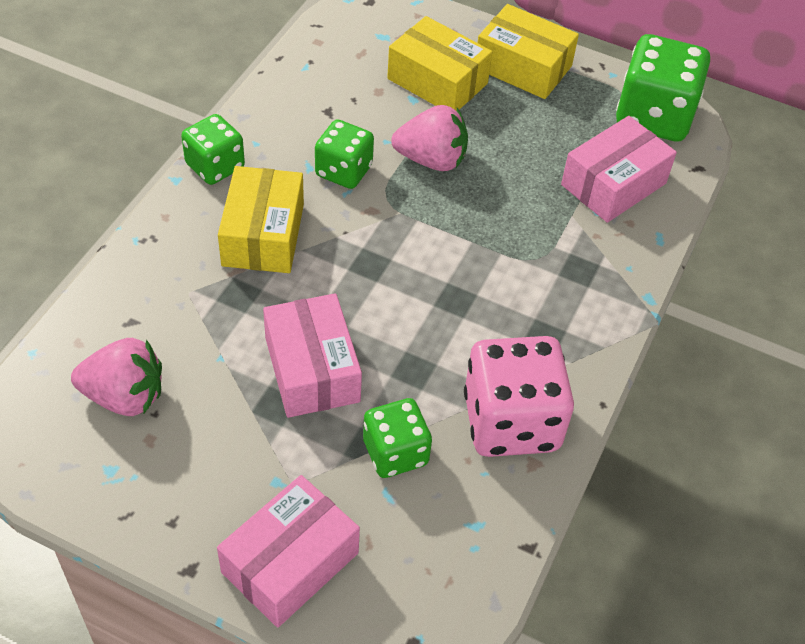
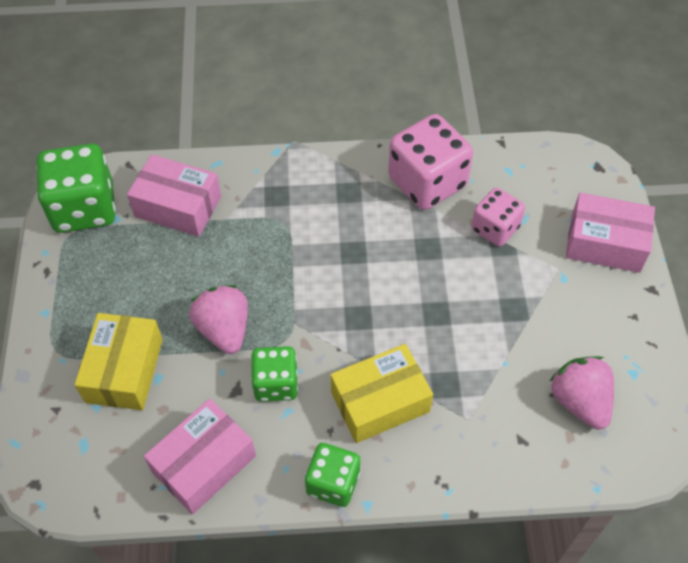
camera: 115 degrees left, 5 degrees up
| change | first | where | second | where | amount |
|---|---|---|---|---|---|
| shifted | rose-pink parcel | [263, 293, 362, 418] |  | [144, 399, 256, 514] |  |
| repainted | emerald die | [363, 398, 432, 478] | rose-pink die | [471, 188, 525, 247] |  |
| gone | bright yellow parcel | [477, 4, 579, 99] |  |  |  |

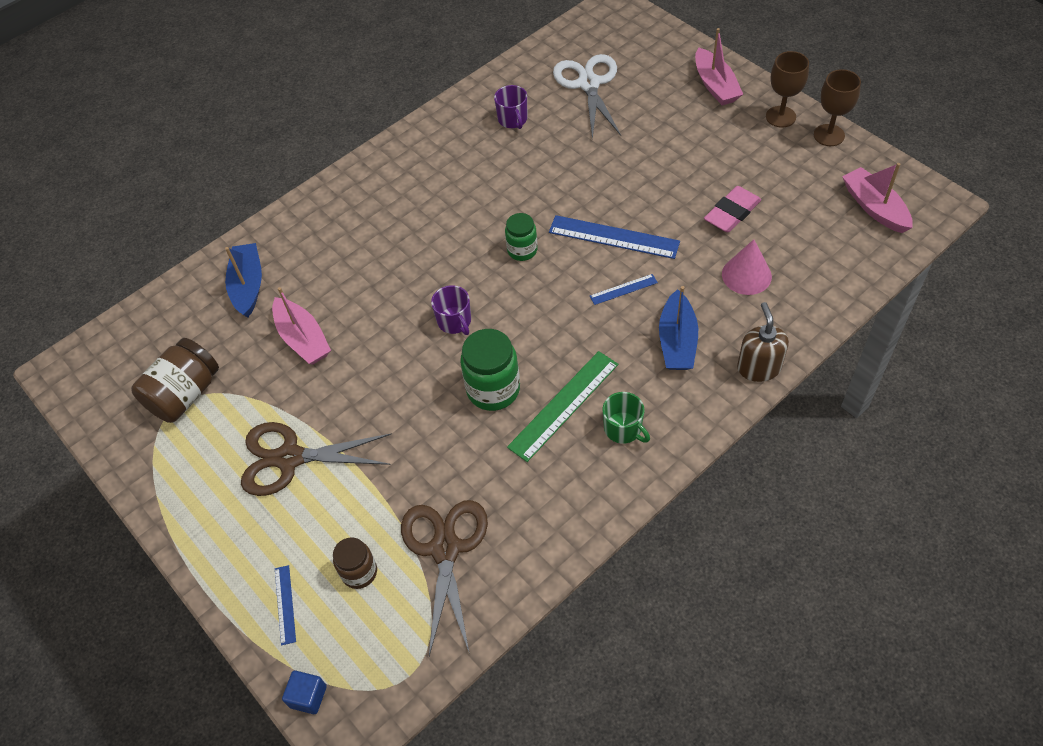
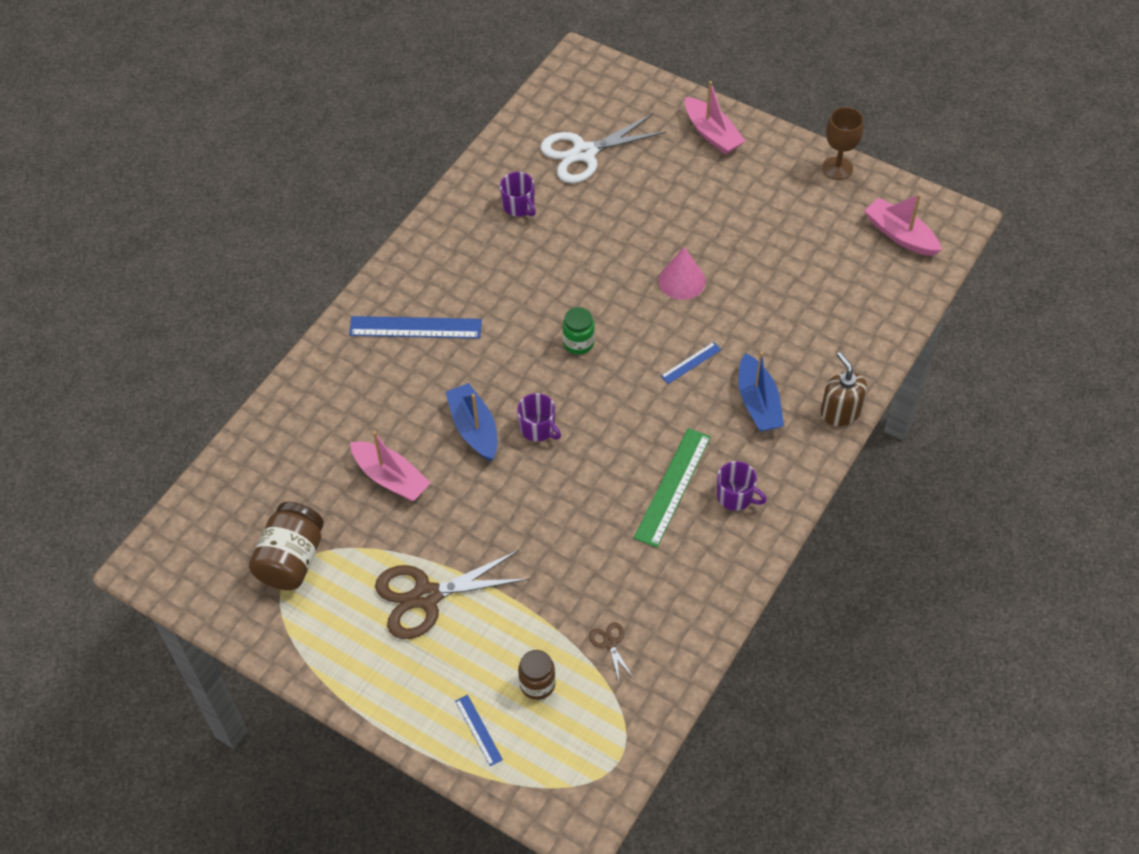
camera: 20 degrees left, 0 degrees up
| change | first | where | second | where | amount |
|---|---|---|---|---|---|
| shifted | royal blue boat | [225, 243, 262, 317] |  | [446, 383, 497, 461] |  |
| gone | royal blue cube | [282, 671, 327, 714] |  |  |  |
| scaled | russet shears | [401, 500, 488, 656] |  | [589, 622, 634, 681] | x0.42 |
| gone | emerald jar | [460, 329, 520, 411] |  |  |  |
| shifted | royal blue ruler | [549, 215, 680, 259] |  | [349, 316, 482, 339] |  |
| rotated | snow-white shears | [553, 54, 621, 139] |  | [540, 114, 667, 183] | 90 degrees counterclockwise |
| repainted | emerald tea mug | [603, 392, 650, 444] | royal purple tea mug | [717, 461, 767, 511] |  |
| gone | rose-pink pencil eraser | [704, 186, 761, 232] |  |  |  |
| shifted | rose-pink cone | [722, 239, 772, 295] |  | [658, 247, 706, 300] |  |
| gone | russet wine glass | [766, 51, 809, 128] |  |  |  |

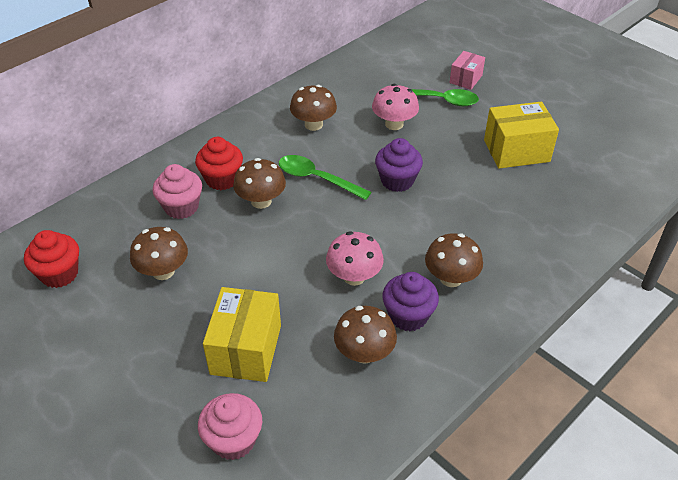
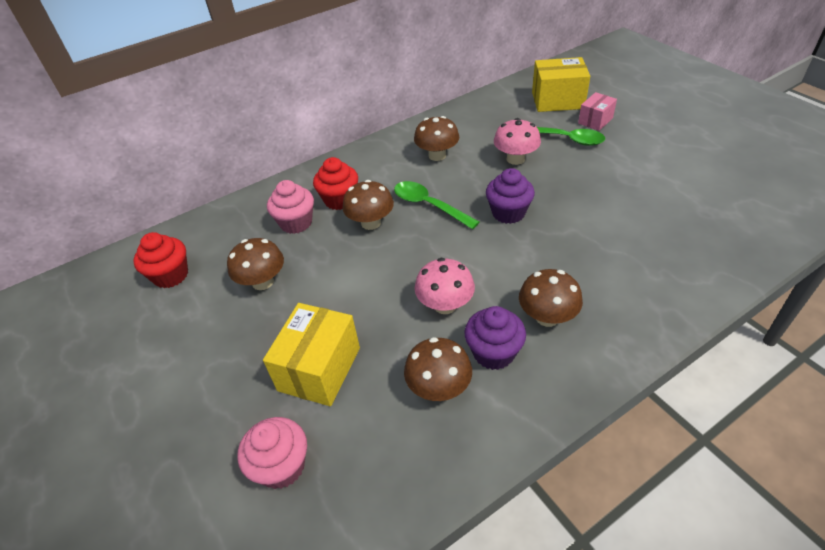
camera: 15 degrees right, 0 degrees up
| change | first | where | second | where | amount |
|---|---|---|---|---|---|
| shifted | bright yellow parcel | [484, 102, 559, 169] |  | [532, 57, 590, 112] |  |

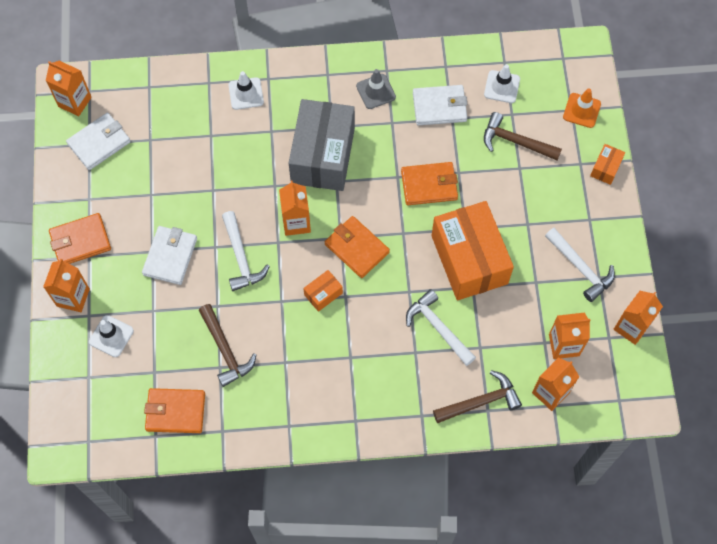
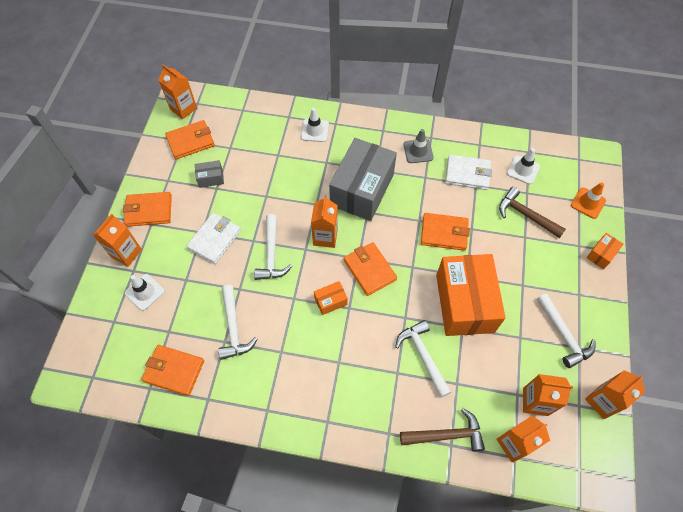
camera: 15 degrees right, 5 degrees down
| change | first | where | second | where | amount |
|---|---|---|---|---|---|
| repainted | snow-white billfold | [66, 113, 131, 170] | bright orange billfold | [165, 120, 215, 159] |  |
| repainted | russet claw hammer | [199, 304, 256, 387] | snow-white claw hammer | [218, 285, 258, 360] |  |
| new |  |  | gray parcel | [195, 160, 224, 188] |  |

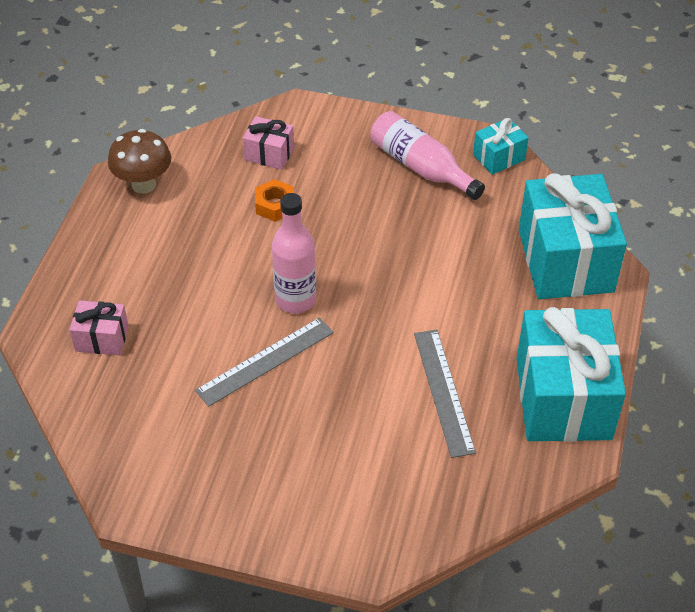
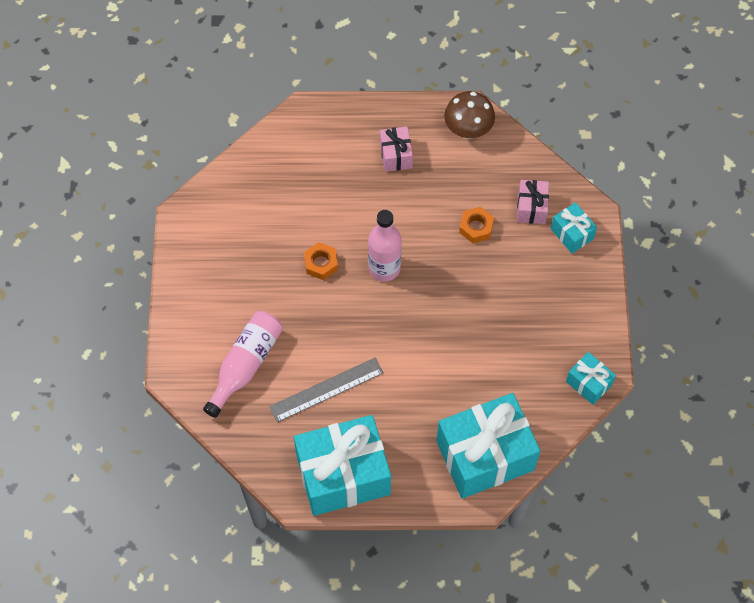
camera: 75 degrees right, 15 degrees up
| change | first | where | second | where | amount |
|---|---|---|---|---|---|
| shifted | rose-pink gift | [69, 300, 129, 355] |  | [380, 126, 413, 172] |  |
| swapped | gray ruler | [195, 317, 334, 407] | bright orange nut | [304, 242, 338, 280] |  |
| shifted | rose-pink bottle | [370, 111, 485, 200] |  | [203, 311, 283, 418] |  |
| new |  |  | aqua gift | [551, 202, 597, 254] |  |

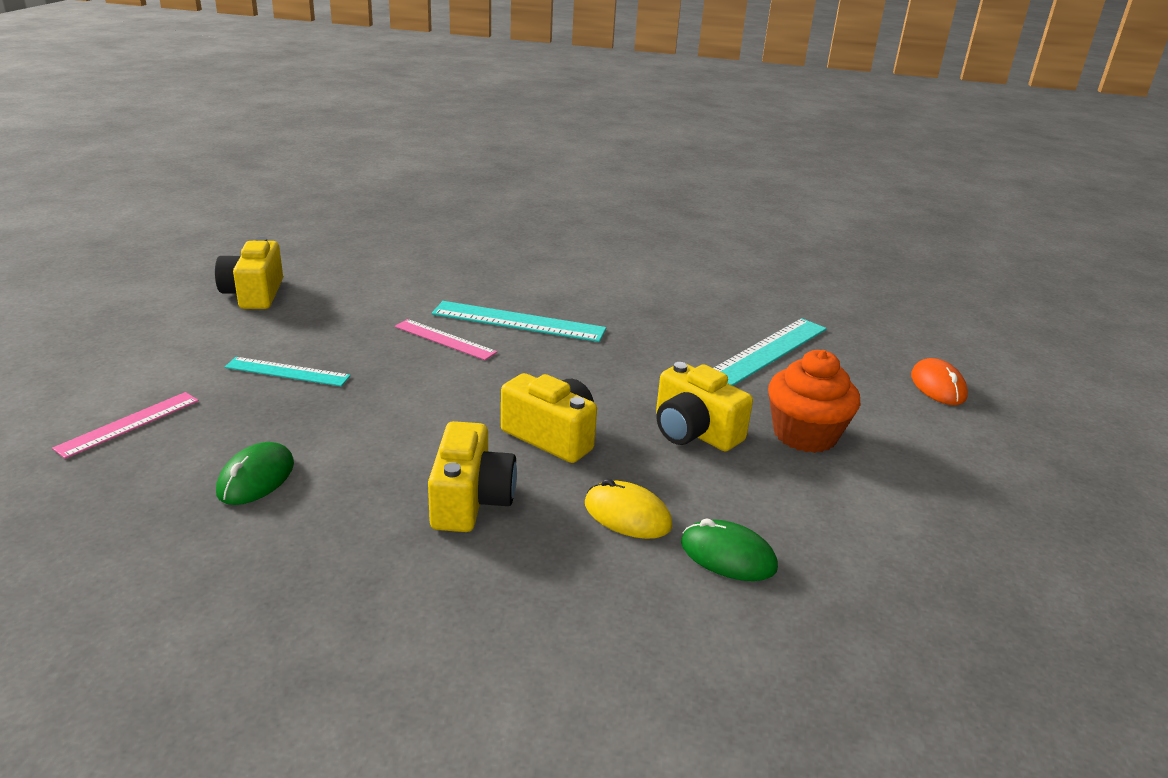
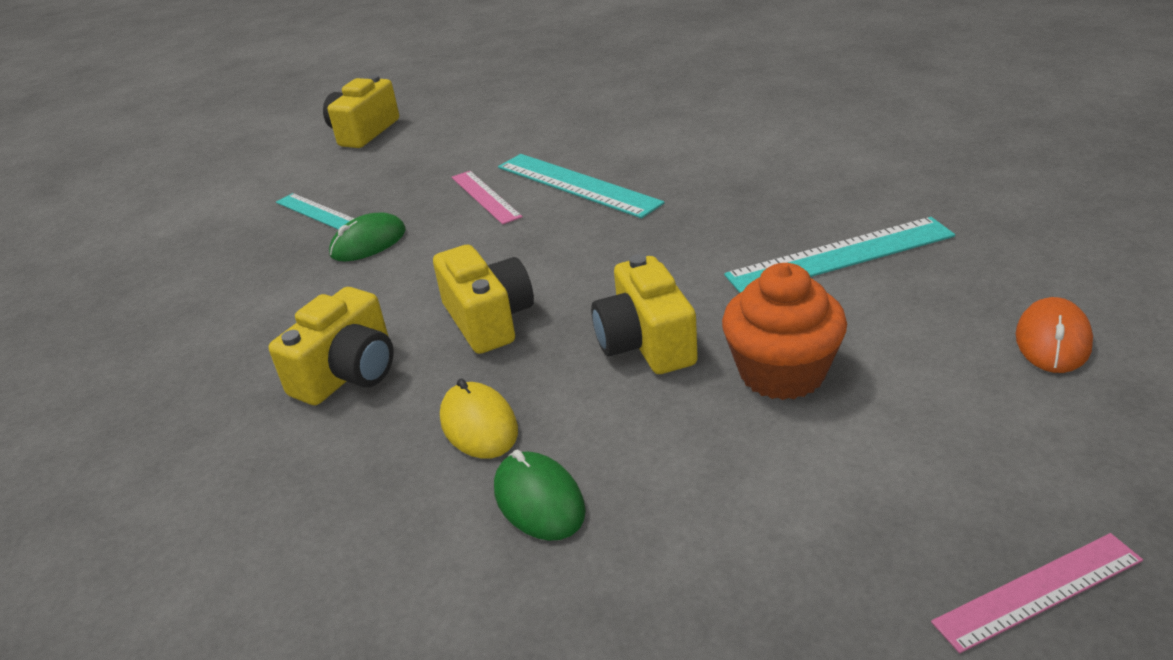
camera: 35 degrees right, 5 degrees up
| change | first | where | second | where | amount |
|---|---|---|---|---|---|
| shifted | rose-pink ruler | [52, 392, 199, 459] |  | [931, 533, 1143, 653] |  |
| shifted | emerald PC mouse | [216, 442, 294, 505] |  | [329, 213, 406, 261] |  |

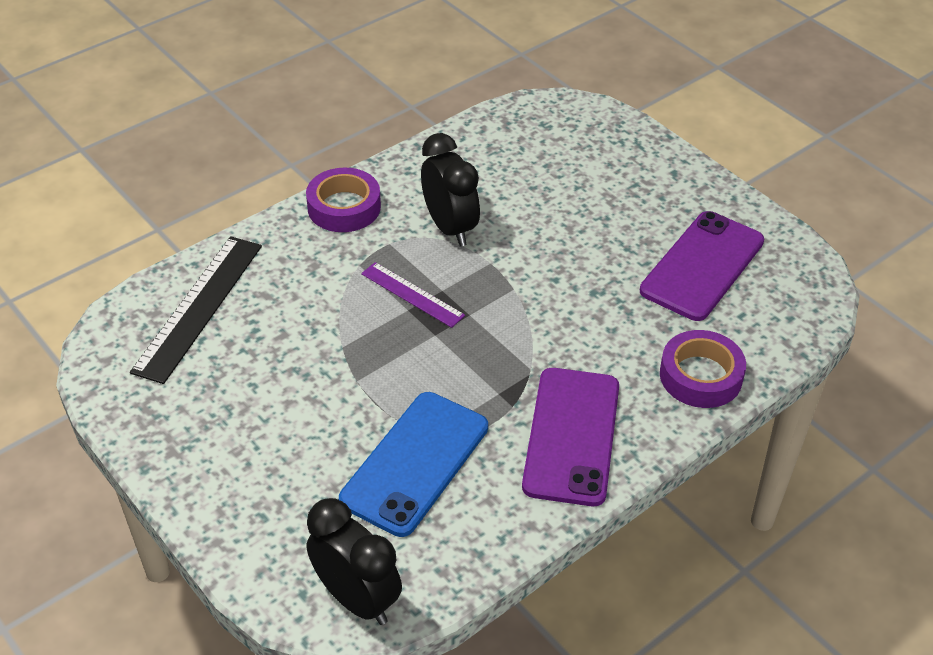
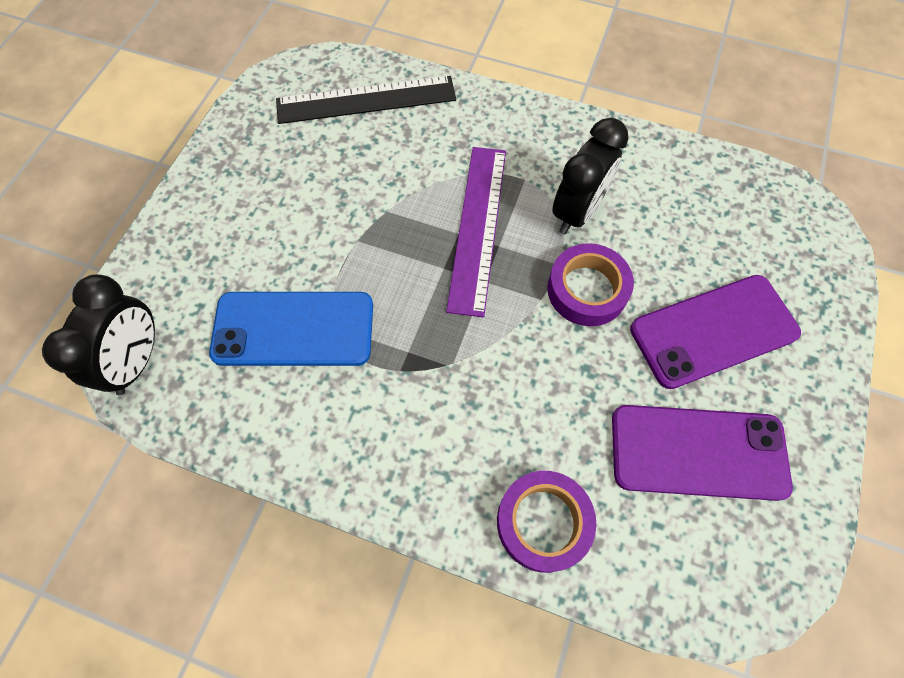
camera: 60 degrees right, 20 degrees up
| change | first | where | second | where | amount |
|---|---|---|---|---|---|
| shifted | royal purple sticky tape | [306, 168, 381, 232] |  | [547, 243, 634, 326] |  |
| scaled | royal purple ruler | [361, 262, 465, 328] |  | [446, 147, 506, 317] | x1.70 |
| shifted | royal purple phone | [522, 368, 619, 506] |  | [630, 275, 801, 389] |  |

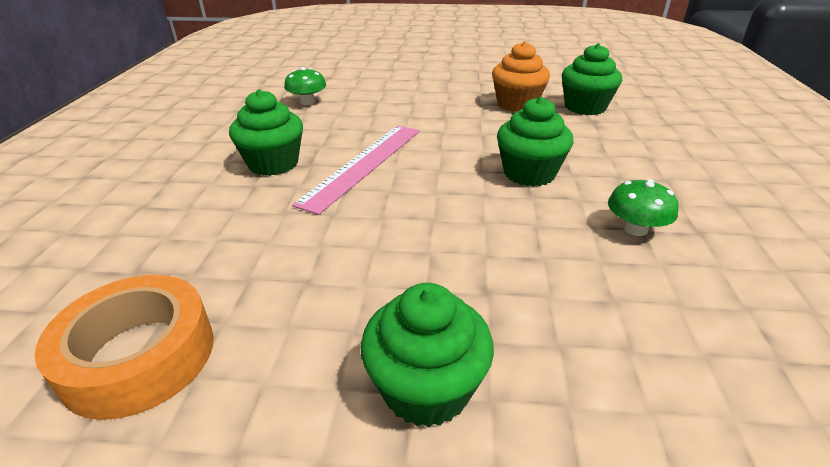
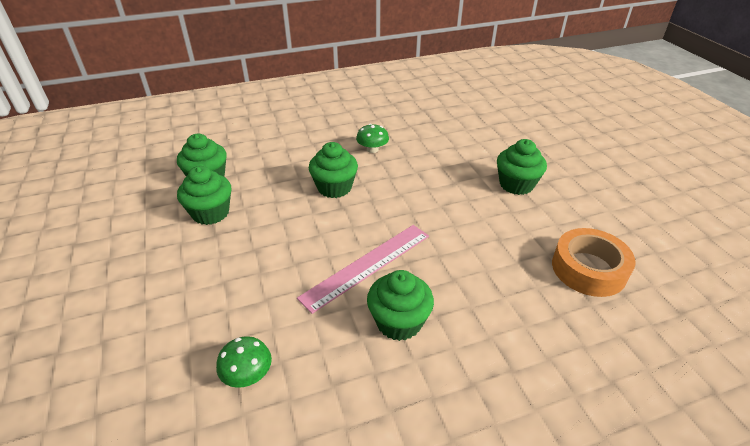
camera: 115 degrees left, 5 degrees up
| change | first | where | second | where | amount |
|---|---|---|---|---|---|
| rotated | rose-pink ruler | [292, 125, 420, 215] |  | [297, 225, 429, 314] | 45 degrees counterclockwise |
| repainted | bright orange cupcake | [492, 41, 550, 112] | emerald cupcake | [177, 166, 231, 225] |  |

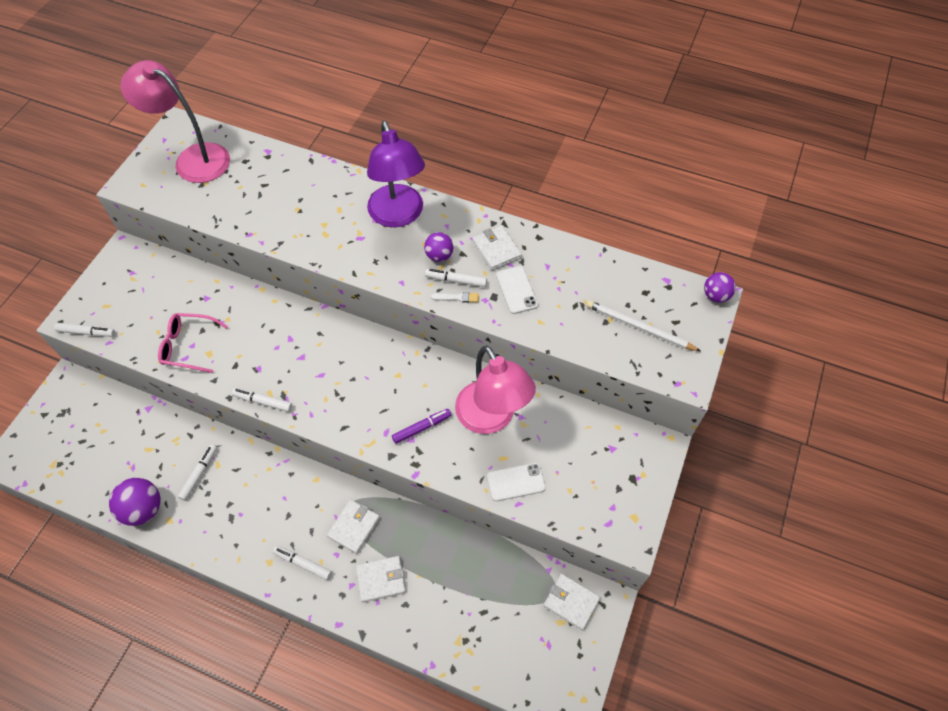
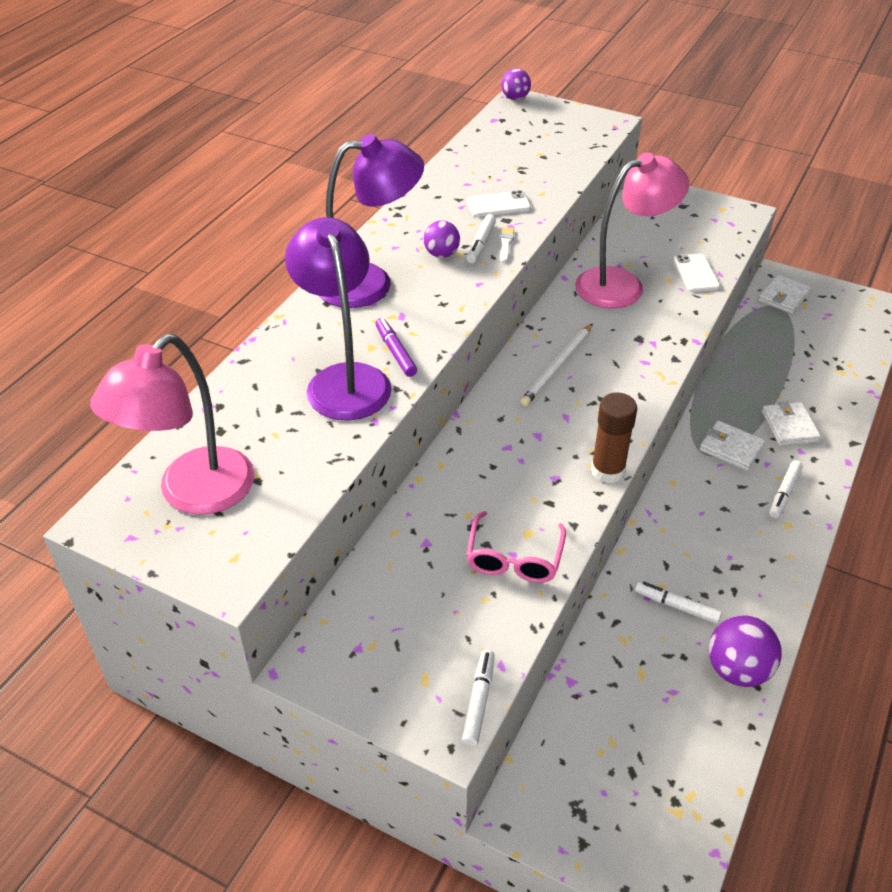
camera: 85 degrees left, 15 degrees down
| change | first | where | second | where | amount |
|---|---|---|---|---|---|
| swapped | snow-white marker pen | [232, 388, 292, 412] | russet glue stick | [591, 392, 637, 484] |  |
| shifted | royal purple marker pen | [392, 409, 451, 444] |  | [375, 318, 417, 377] |  |
| gone | snow-white billfold | [472, 225, 522, 271] |  |  |  |
| shifted | snow-white wooden pencil | [587, 300, 700, 351] |  | [520, 323, 593, 406] |  |
| new |  |  | royal purple desk lamp | [285, 217, 392, 421] |  |

